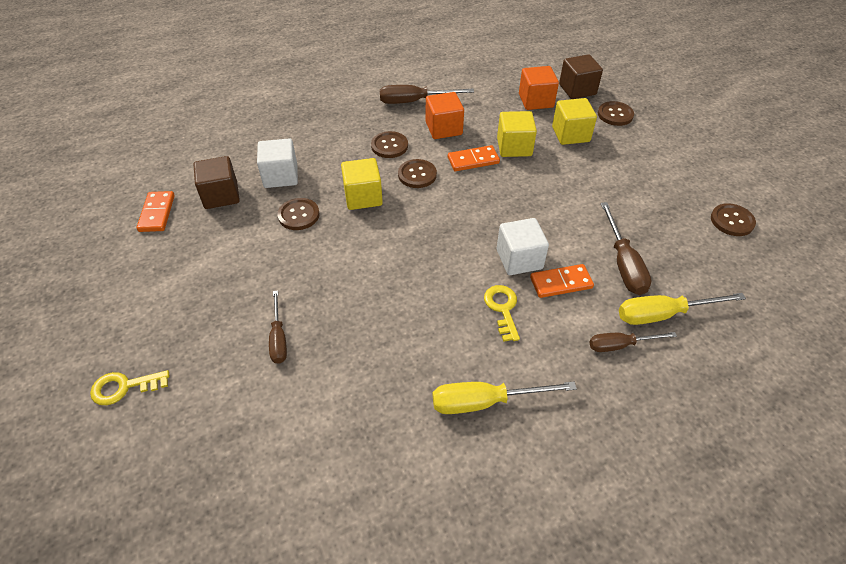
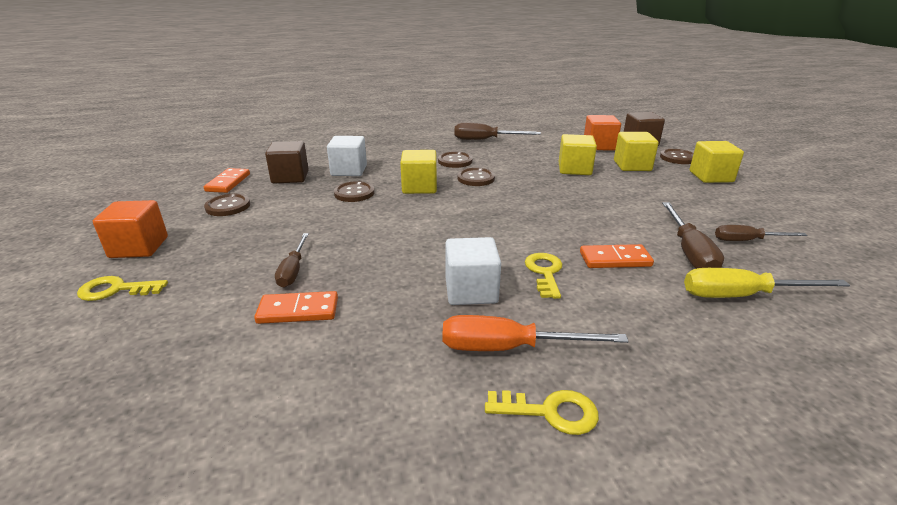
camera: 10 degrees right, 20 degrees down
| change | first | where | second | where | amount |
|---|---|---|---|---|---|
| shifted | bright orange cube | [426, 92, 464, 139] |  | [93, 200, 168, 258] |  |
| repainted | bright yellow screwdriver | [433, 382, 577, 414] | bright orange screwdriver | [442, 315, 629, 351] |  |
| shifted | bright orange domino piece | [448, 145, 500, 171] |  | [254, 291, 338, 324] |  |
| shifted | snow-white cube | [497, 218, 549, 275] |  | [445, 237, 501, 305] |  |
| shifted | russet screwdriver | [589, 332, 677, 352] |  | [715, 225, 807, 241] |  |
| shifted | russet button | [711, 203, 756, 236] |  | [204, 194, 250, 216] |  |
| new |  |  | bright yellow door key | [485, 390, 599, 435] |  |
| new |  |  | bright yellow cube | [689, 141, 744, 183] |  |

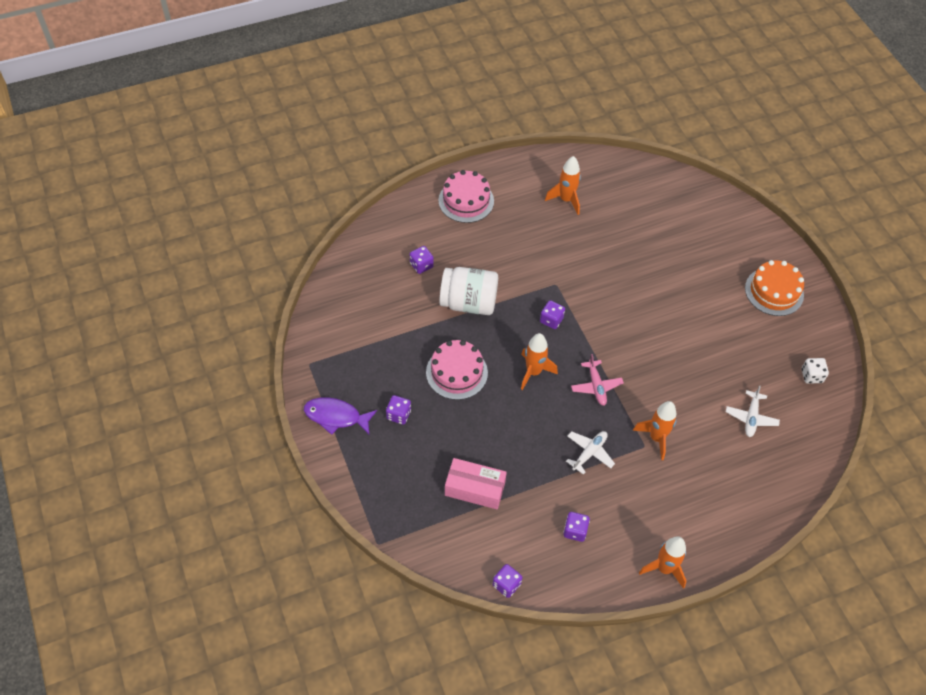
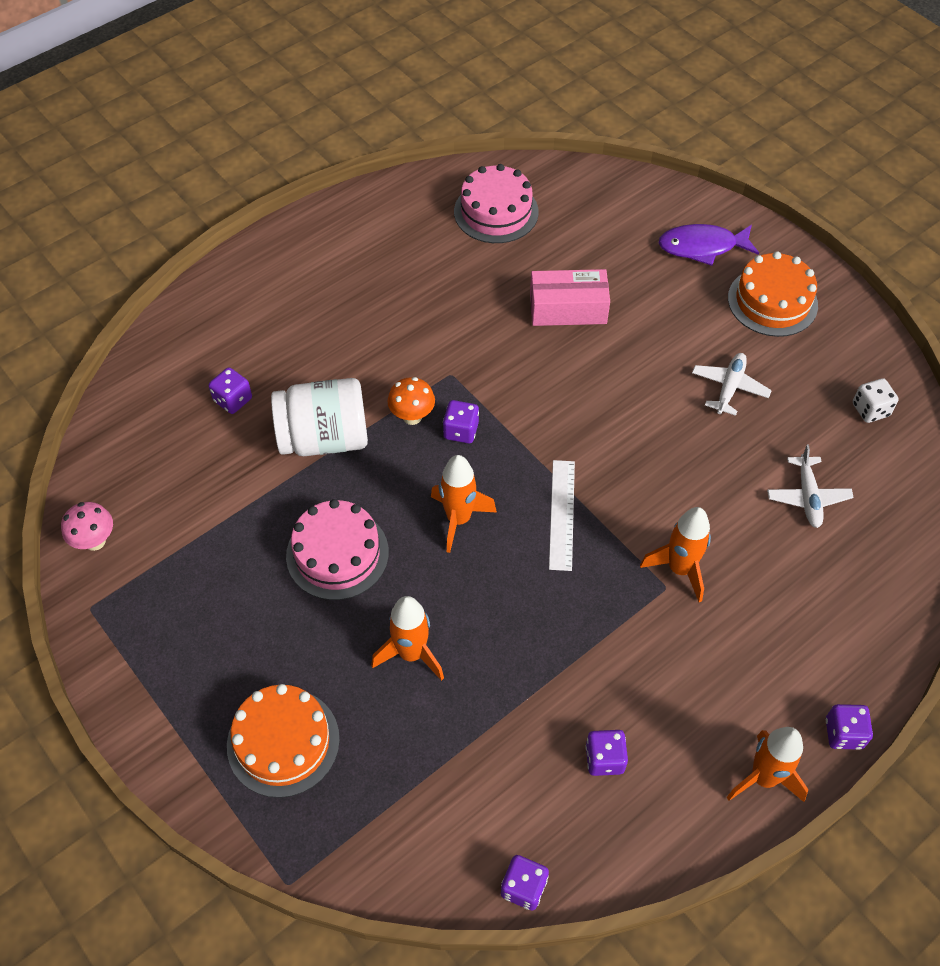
camera: 15 degrees left, 0 degrees up
| change | first | where | second | where | amount |
|---|---|---|---|---|---|
| shifted | royal purple toy fish | [304, 397, 377, 435] |  | [659, 224, 759, 266] |  |
| shifted | royal purple die | [386, 395, 411, 425] |  | [826, 704, 873, 750] |  |
| shifted | rose-pink layer cake | [438, 170, 494, 223] |  | [454, 164, 539, 243] |  |
| shifted | rose-pink parcel | [445, 458, 507, 509] |  | [530, 269, 610, 326] |  |
| shifted | bright orange spaceship | [545, 156, 581, 215] |  | [371, 596, 444, 681] |  |
| shifted | snow-white aeroplane | [566, 431, 615, 475] |  | [692, 353, 772, 416] |  |
| swapped | rose-pink aeroplane | [571, 354, 624, 406] | snow-white ruler | [549, 460, 575, 571] |  |
| new |  |  | rose-pink fungus | [61, 502, 113, 551] |  |
| new |  |  | bright orange layer cake | [227, 684, 340, 798] |  |
| new |  |  | bright orange fungus | [388, 377, 435, 425] |  |

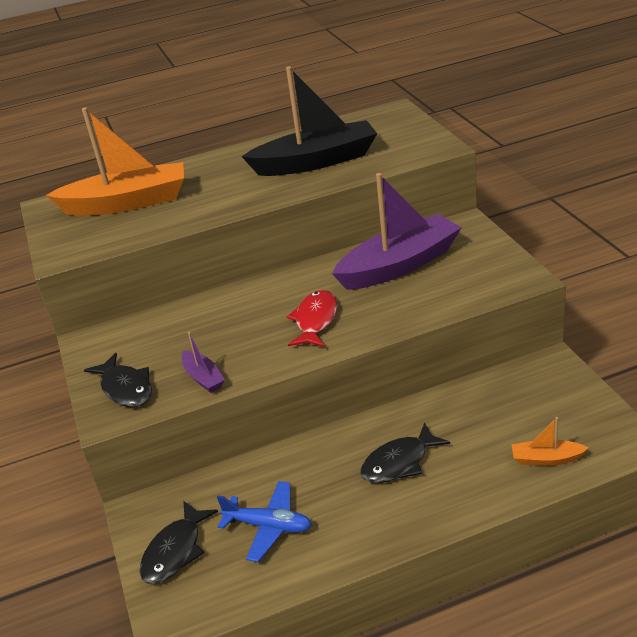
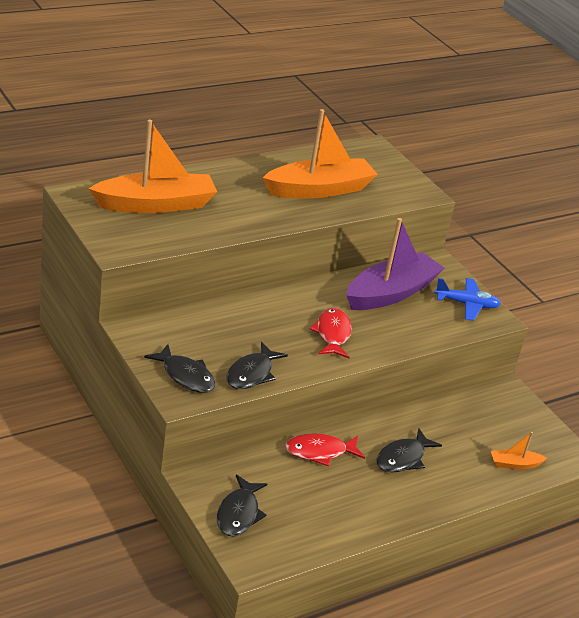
camera: 20 degrees left, 0 degrees up
| change | first | where | second | where | amount |
|---|---|---|---|---|---|
| swapped | royal purple boat | [182, 332, 225, 393] | ebony toy fish | [226, 342, 288, 389] |  |
| shifted | royal blue aeroplane | [217, 481, 312, 562] |  | [435, 278, 501, 321] |  |
| repainted | ebony boat | [242, 66, 377, 176] | bright orange boat | [263, 109, 378, 199] |  |
| new |  |  | red toy fish | [285, 433, 365, 466] |  |

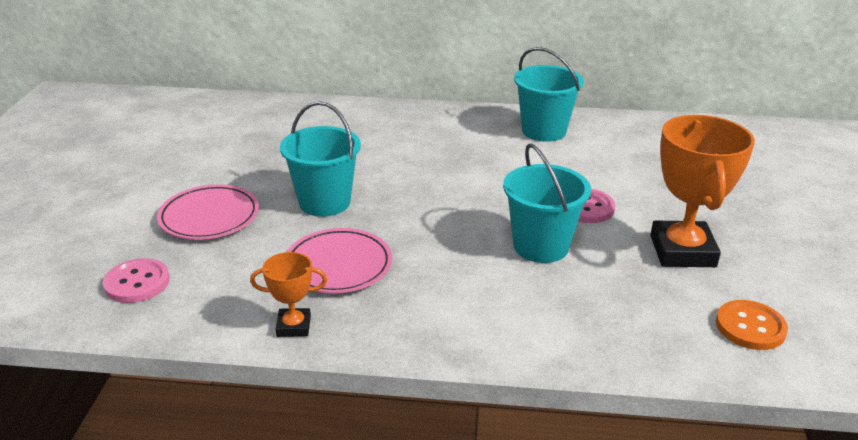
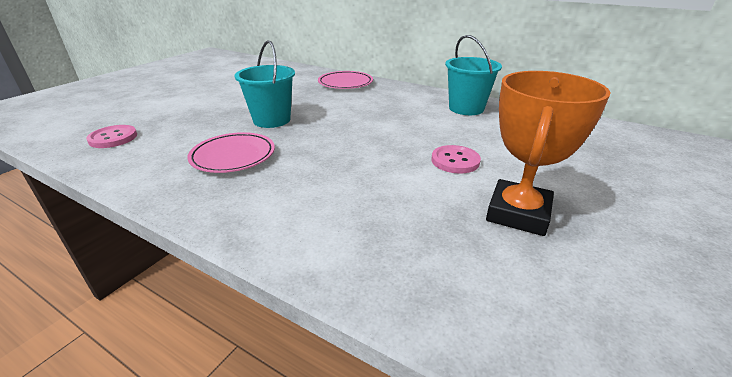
camera: 25 degrees right, 0 degrees up
| change | first | where | second | where | amount |
|---|---|---|---|---|---|
| shifted | rose-pink dinner plate | [157, 184, 259, 240] |  | [318, 71, 373, 89] |  |
| gone | bright orange award cup | [250, 252, 327, 337] |  |  |  |
| gone | aqua sand bucket | [503, 143, 591, 263] |  |  |  |
| gone | bright orange button | [716, 300, 788, 350] |  |  |  |

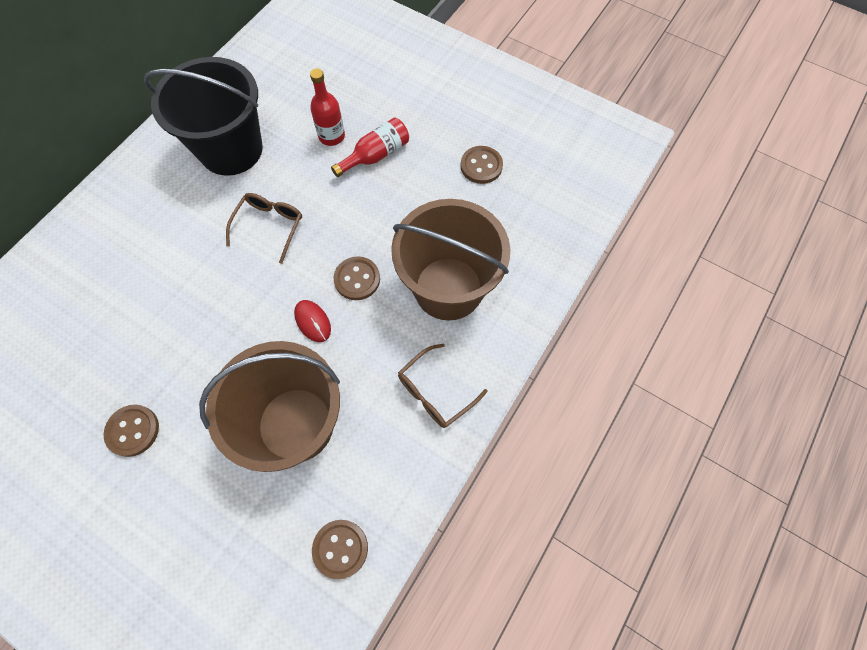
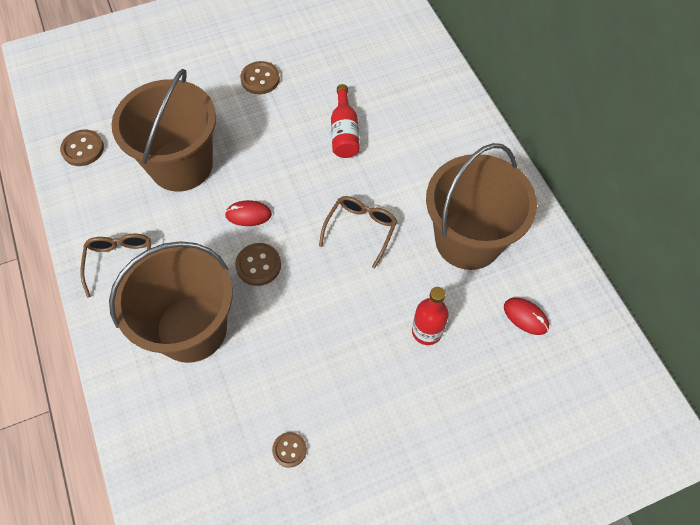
camera: 125 degrees right, 5 degrees down
| change | first | where | second | where | amount |
|---|---|---|---|---|---|
| repainted | ebony sand bucket | [144, 57, 262, 176] | russet sand bucket | [426, 143, 537, 270] |  |
| rotated | russet glasses | [226, 193, 302, 264] |  | [319, 196, 397, 269] | 120 degrees counterclockwise |
| shifted | red bottle | [331, 118, 409, 177] |  | [331, 84, 360, 158] |  |
| scaled | russet button | [461, 146, 503, 184] |  | [272, 432, 307, 468] | x0.66 |
| new |  |  | red PC mouse | [504, 298, 549, 335] |  |

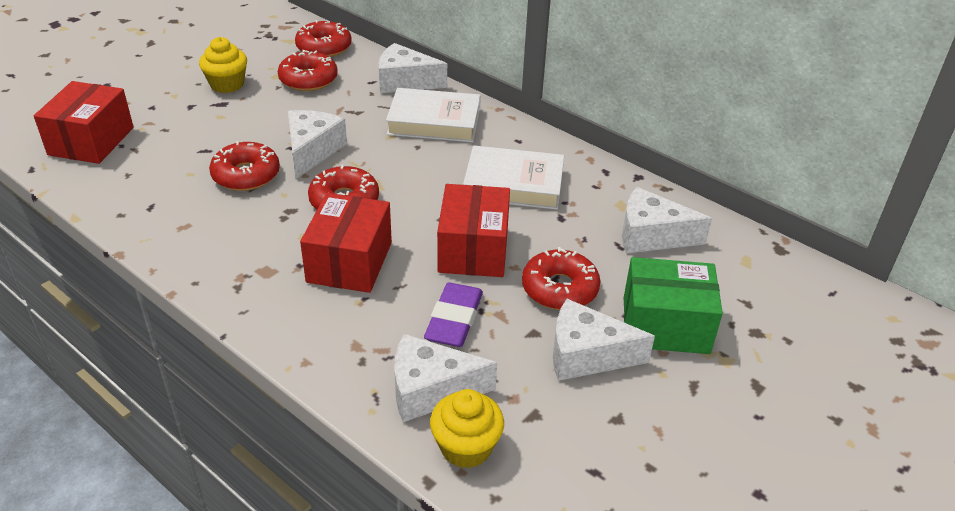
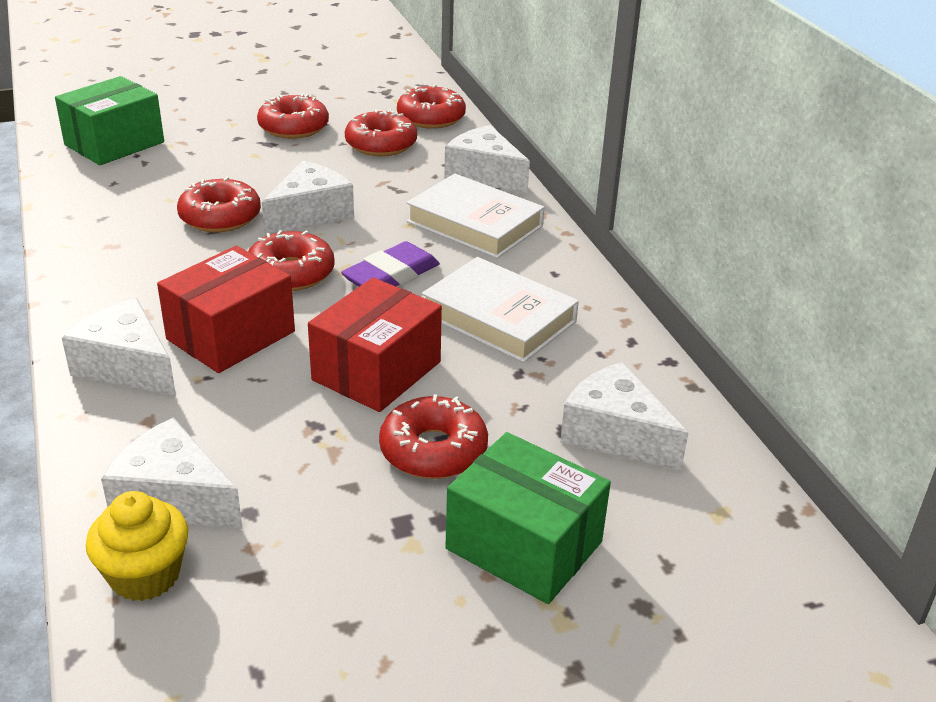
camera: 30 degrees right, 5 degrees down
| change | first | where | second | where | amount |
|---|---|---|---|---|---|
| repainted | red parcel | [34, 81, 134, 164] | emerald parcel | [55, 76, 164, 165] |  |
| swapped | bright yellow cupcake | [199, 37, 247, 93] | red donut | [257, 93, 329, 139] |  |
| shifted | royal purple pencil eraser | [424, 282, 483, 347] |  | [341, 241, 440, 286] |  |
| shifted | snow-white cheese | [553, 299, 655, 381] |  | [62, 298, 176, 396] |  |

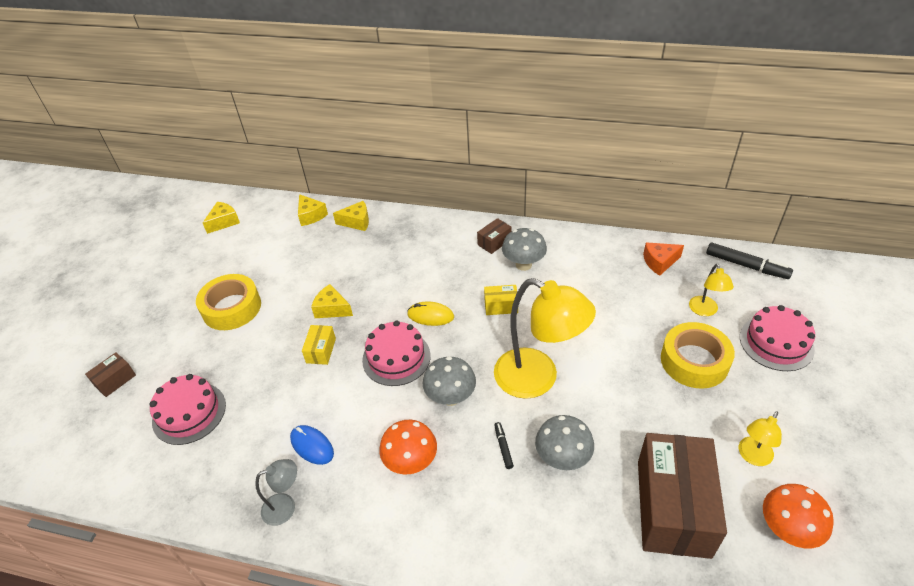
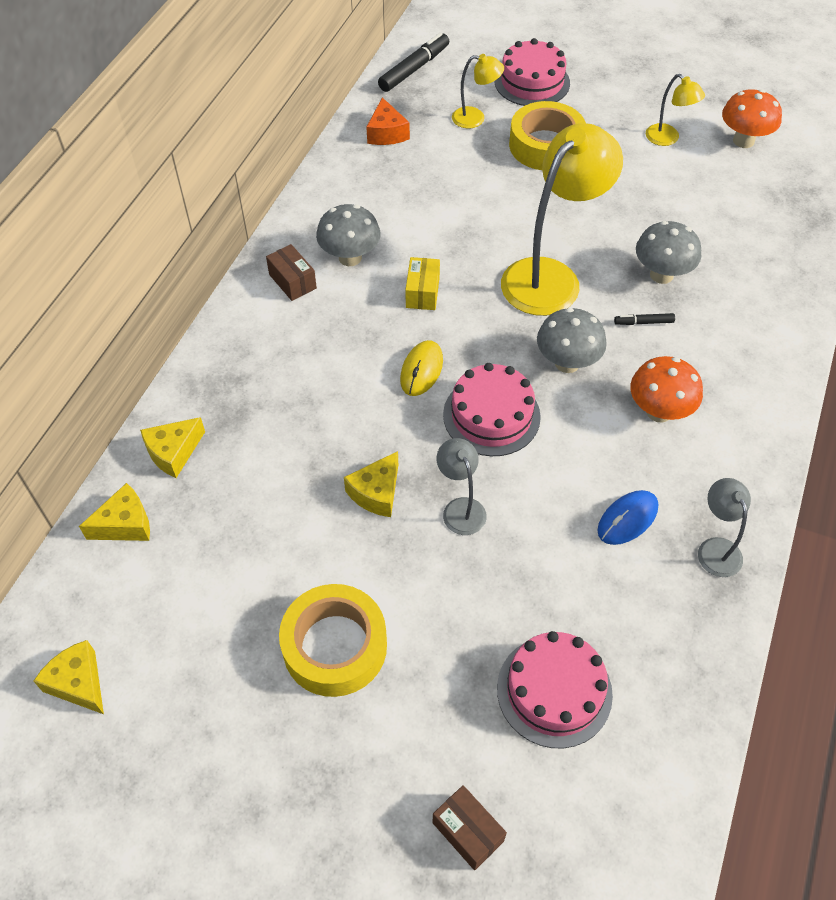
camera: 85 degrees left, 10 degrees up
| change | first | where | second | where | amount |
|---|---|---|---|---|---|
| swapped | bright yellow parcel | [302, 325, 336, 365] | gray desk lamp | [437, 438, 487, 535] |  |
| rotated | bright yellow cheese | [333, 201, 369, 231] |  | [140, 417, 205, 478] | 135 degrees counterclockwise |
| gone | russet parcel | [638, 433, 727, 559] |  |  |  |

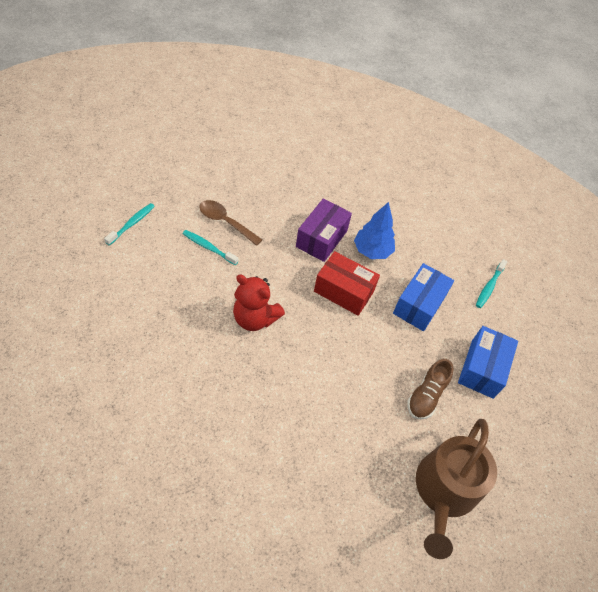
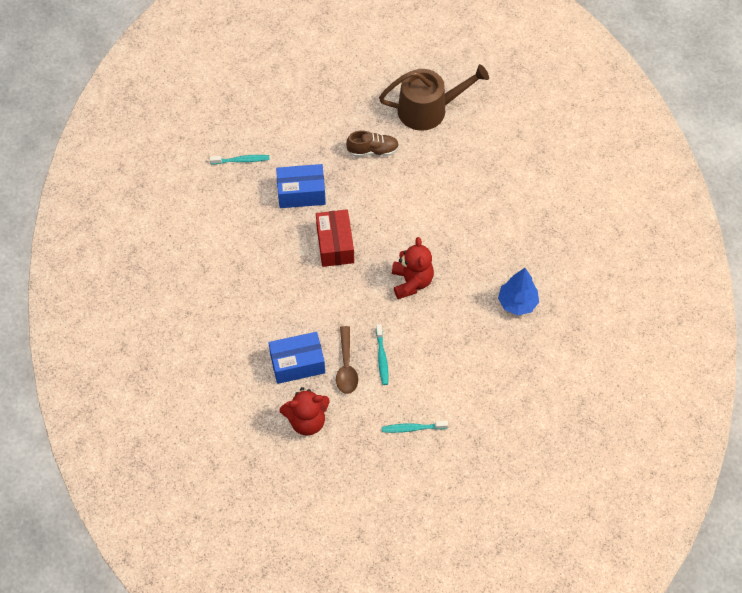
camera: 120 degrees left, 5 degrees up
| change | first | where | second | where | amount |
|---|---|---|---|---|---|
| gone | royal purple parcel | [296, 198, 352, 262] |  |  |  |
| shifted | royal blue tree | [354, 202, 395, 259] |  | [498, 268, 539, 316] |  |
| shifted | royal blue parcel | [458, 326, 518, 399] |  | [269, 332, 325, 384] |  |
| new |  |  | red teddy bear | [280, 387, 330, 436] |  |

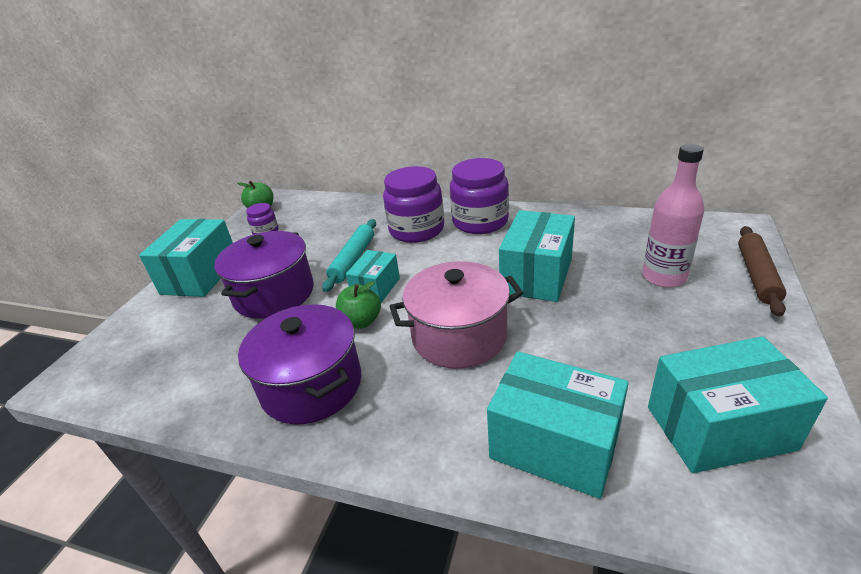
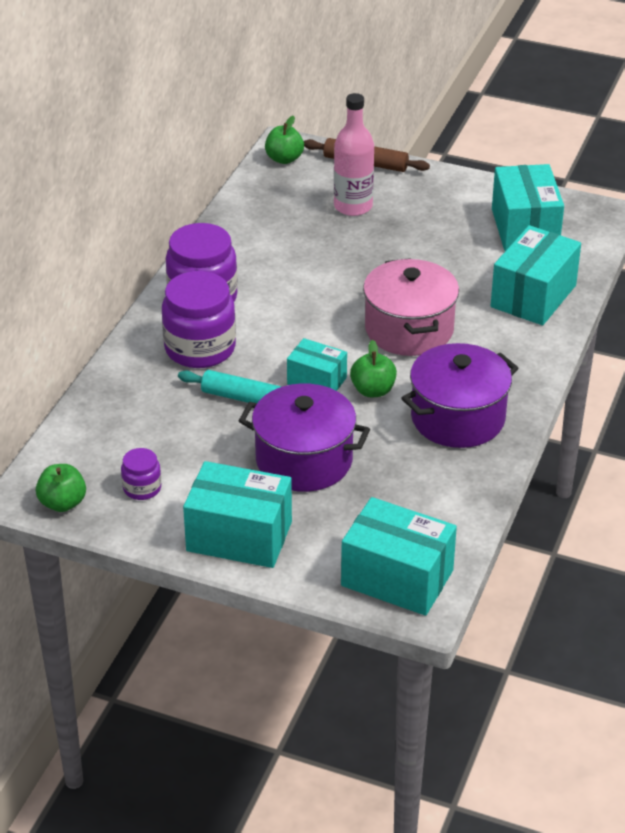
camera: 90 degrees left, 5 degrees up
| change | first | where | second | where | amount |
|---|---|---|---|---|---|
| shifted | aqua parcel | [499, 210, 575, 302] |  | [341, 497, 457, 616] |  |
| new |  |  | emerald apple | [265, 116, 304, 164] |  |

